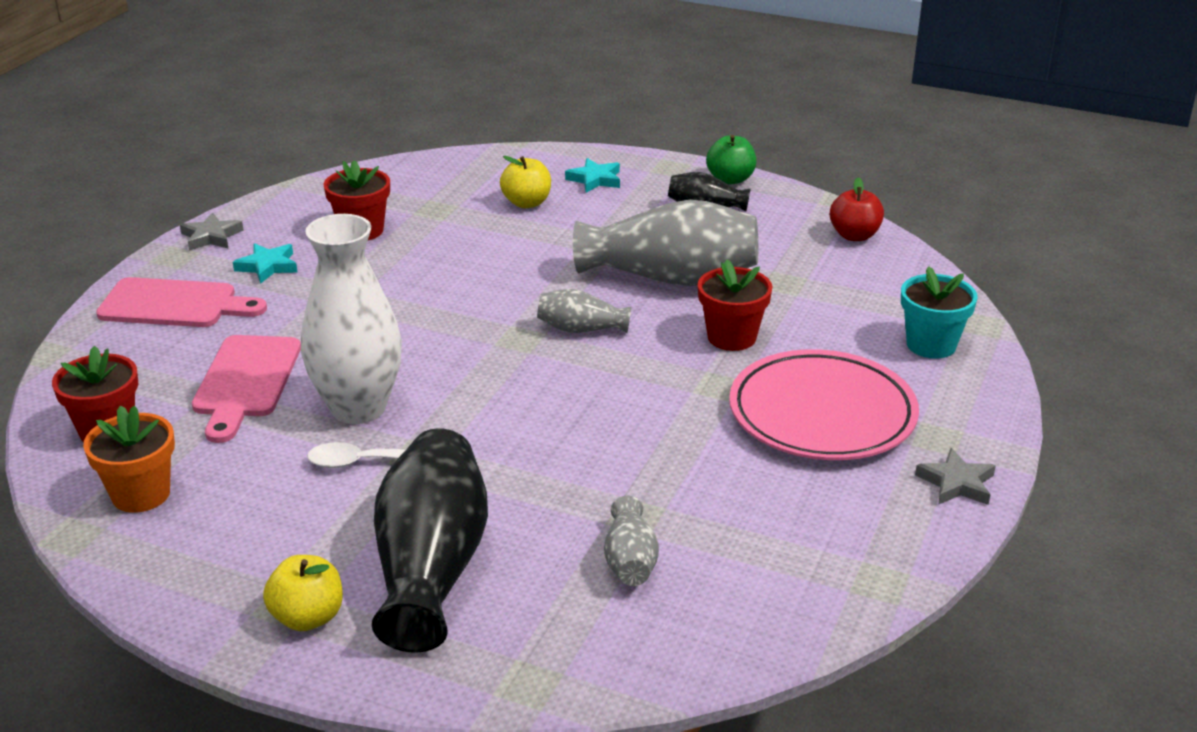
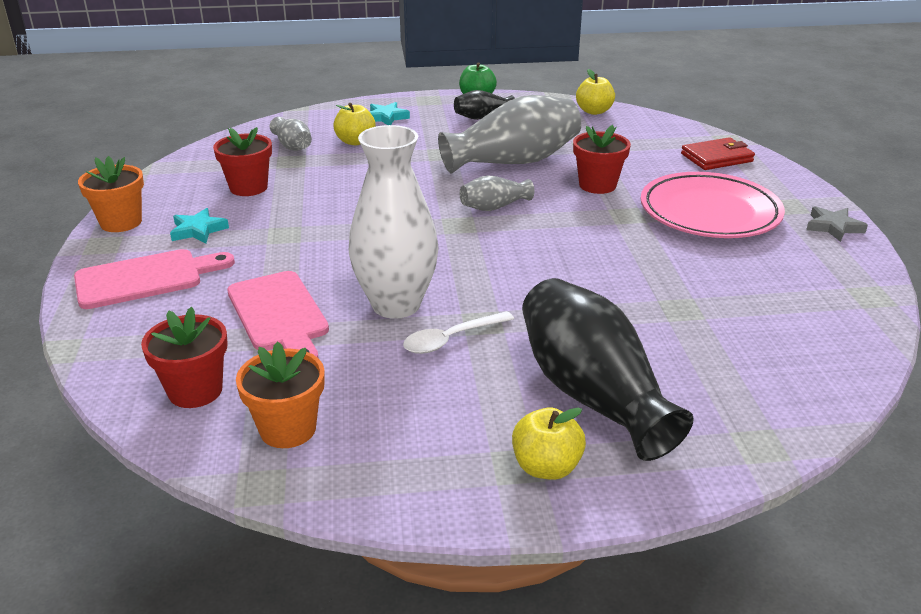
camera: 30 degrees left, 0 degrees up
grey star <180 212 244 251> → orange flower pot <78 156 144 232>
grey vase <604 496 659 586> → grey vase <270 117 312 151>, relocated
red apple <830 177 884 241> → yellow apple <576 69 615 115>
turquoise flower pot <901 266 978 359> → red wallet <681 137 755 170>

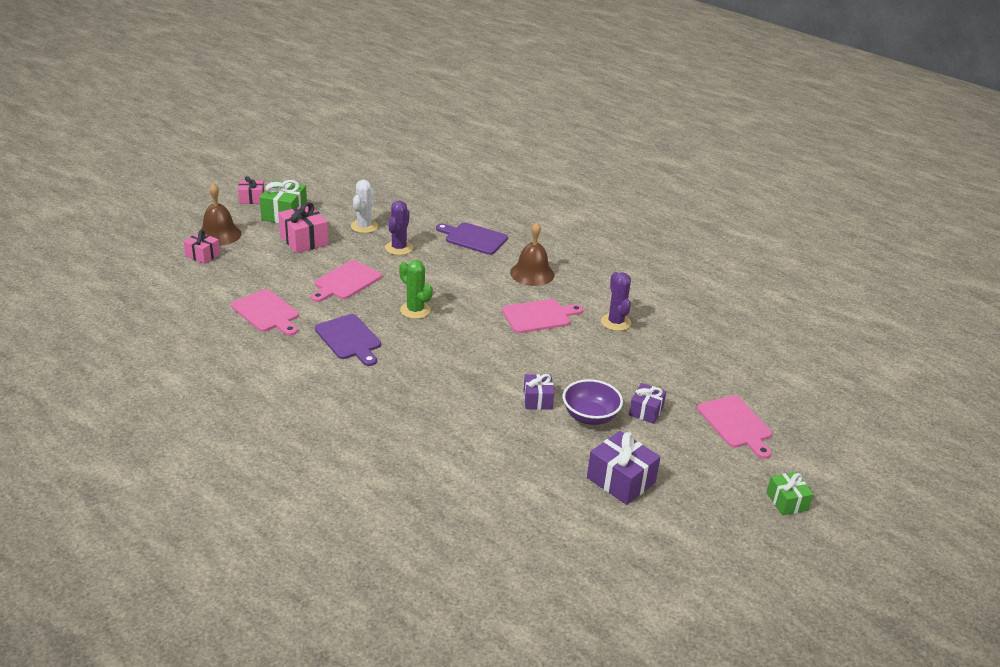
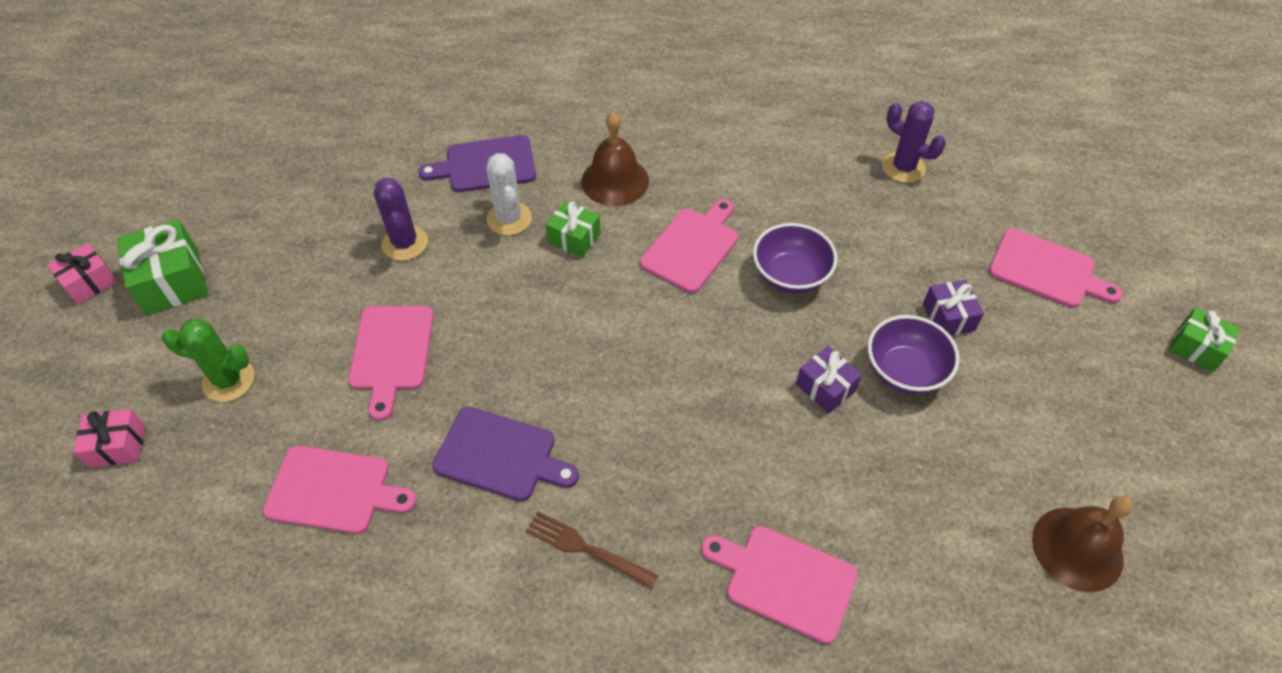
camera: 35 degrees left, 20 degrees up
green cactus <399 260 433 319> → green cactus <162 318 254 402>, relocated
white cactus <351 180 378 233> → white cactus <486 153 532 236>, relocated
- → brown fork <525 511 659 589>
- → green gift <546 201 601 258>
- → pink cutting board <701 526 858 644>
- → purple bowl <753 223 837 294>
purple cactus <601 272 631 331> → purple cactus <882 101 946 183>, relocated
brown bell <200 183 242 246> → brown bell <1032 496 1133 592>, relocated
pink gift <278 202 329 253> → -
purple gift <587 431 660 505> → -

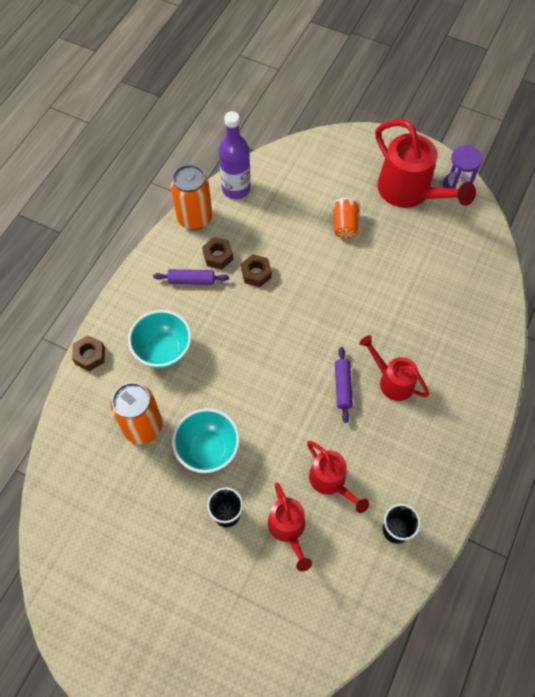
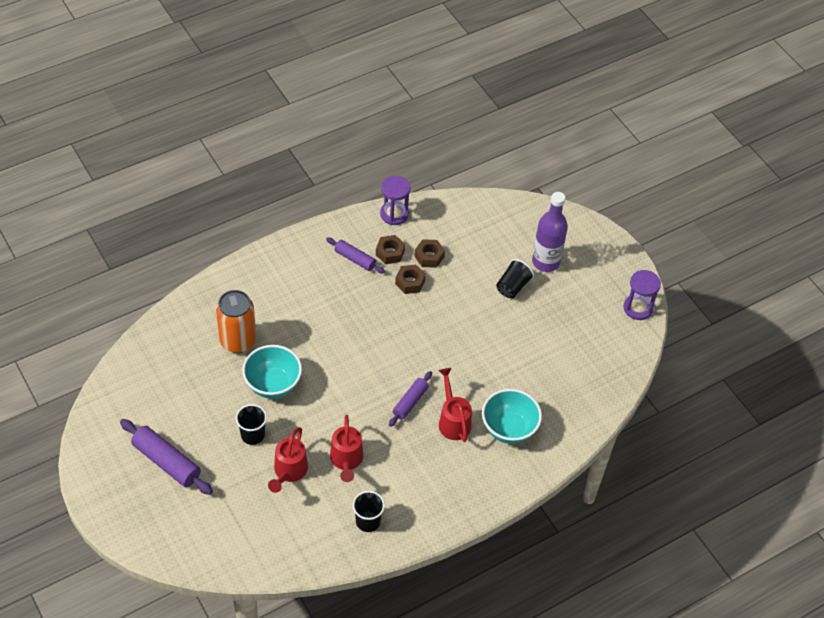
camera: 30 degrees right, 10 degrees down
- → purple rolling pin <120 419 213 495>
orange can <171 165 212 230> → purple hourglass <380 176 410 225>
brown nut <72 335 105 371> → brown nut <414 239 445 268>, relocated
turquoise bowl <128 310 192 369> → turquoise bowl <482 389 542 444>, relocated
orange cup <332 198 361 239> → black cup <496 259 534 298>
purple bottle <219 111 251 199> → purple bottle <532 192 568 272>, relocated
red watering can <375 119 476 208> → -

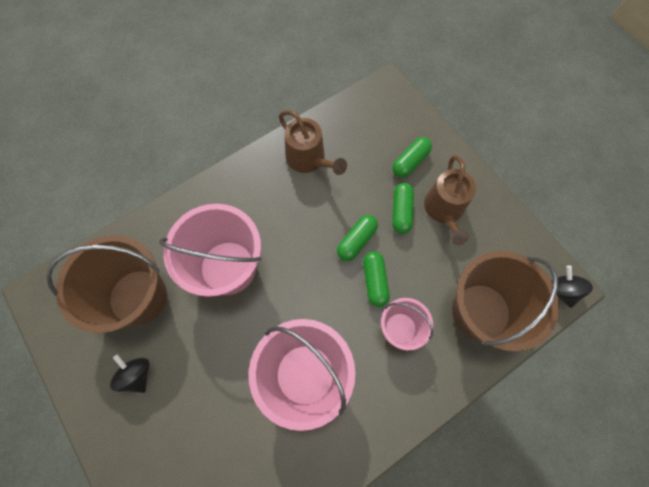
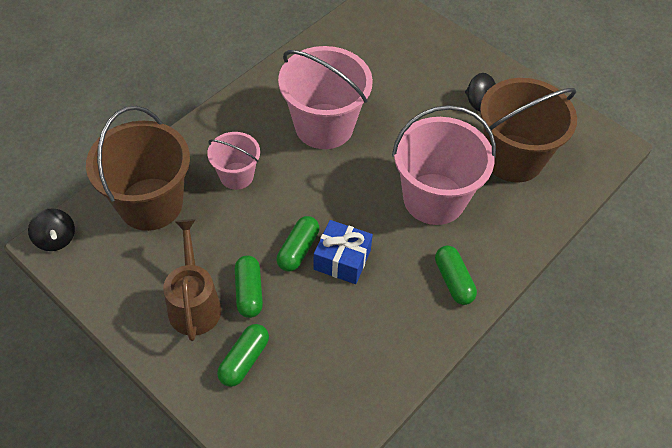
camera: 165 degrees right, 15 degrees down
- → blue gift <314 220 373 284>
green capsule <363 251 390 307> → green capsule <435 246 477 305>, relocated
brown watering can <279 110 347 175> → -

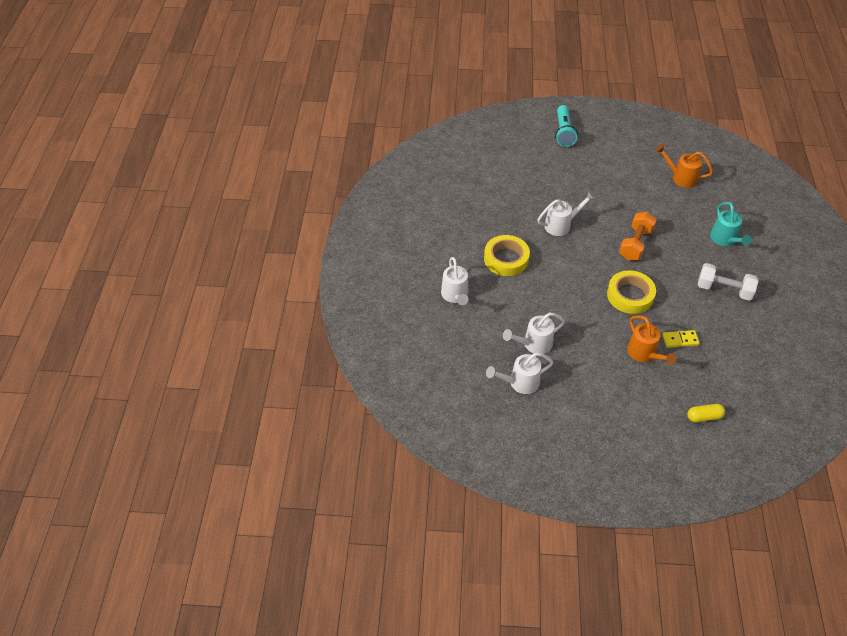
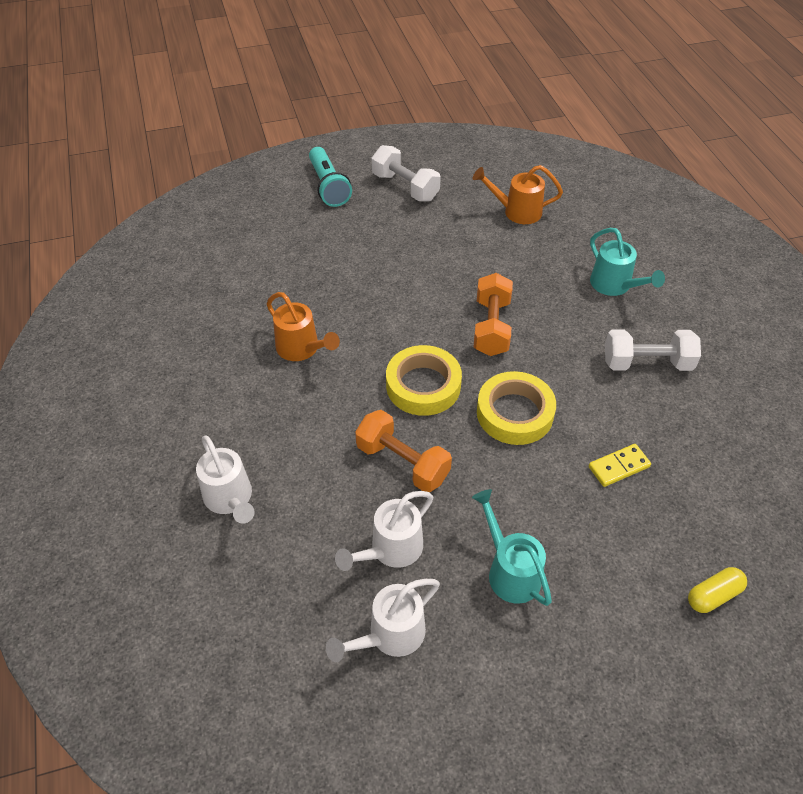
camera: 20 degrees left, 0 degrees up
orange watering can <627 315 677 365> → orange watering can <267 292 340 361>, relocated
- → orange dumbbell <355 410 452 492>
- → white dumbbell <372 145 441 201>
yellow tape <484 235 530 276> → yellow tape <386 345 462 416>, relocated
- → turquoise watering can <472 489 552 606>
white watering can <537 191 595 236> → -

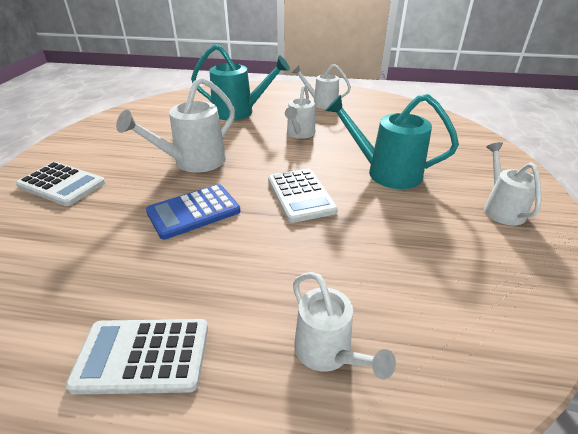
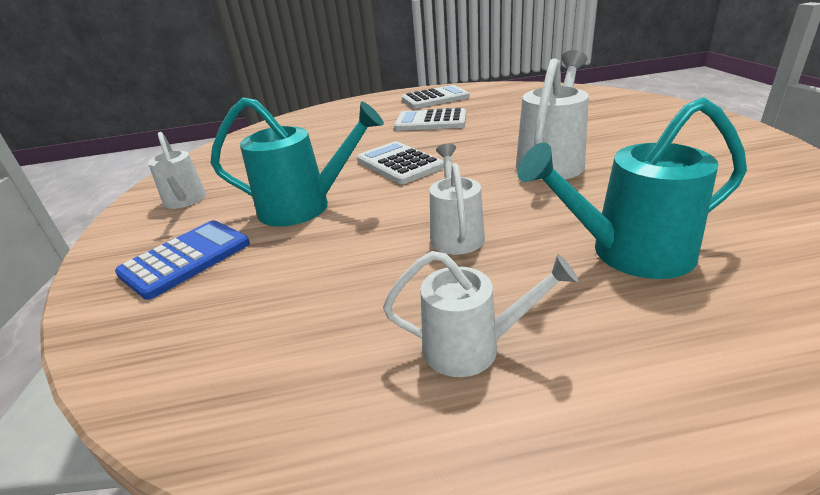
camera: 165 degrees right, 5 degrees down
blue calculator <146 184 240 240> → blue calculator <115 220 250 300>, relocated
white calculator <16 162 105 206> → white calculator <394 108 466 131>, relocated
white watering can <293 272 396 379> → -

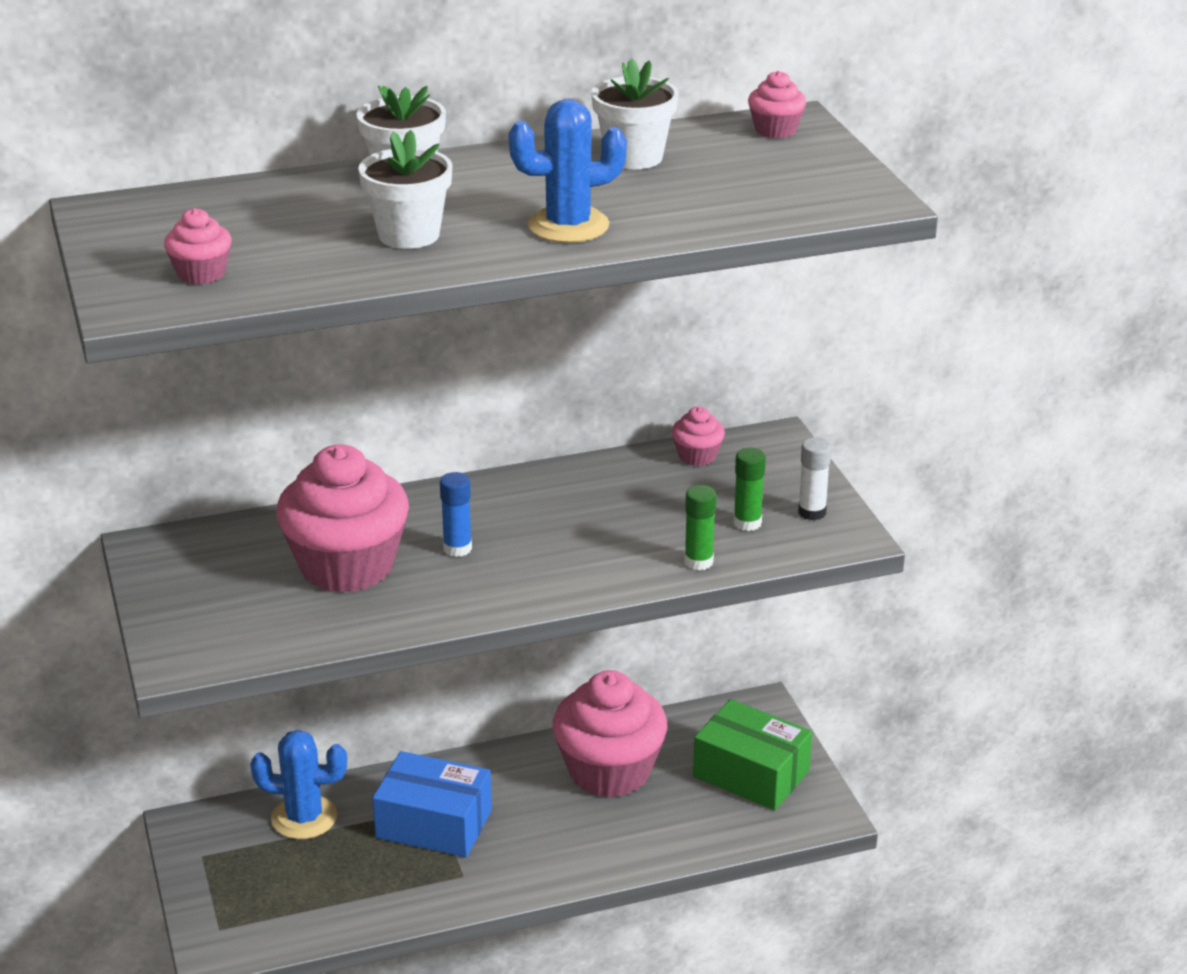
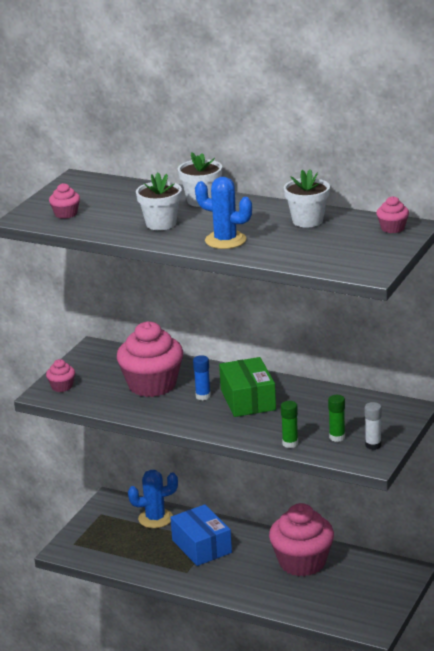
camera: 45 degrees right, 5 degrees down
pink cupcake <672 406 725 466> → pink cupcake <46 359 75 392>, relocated
blue cactus <250 730 347 839> → blue cactus <128 470 178 528>, 60 degrees counterclockwise
green box <693 699 812 810> → green box <219 357 276 417>, relocated

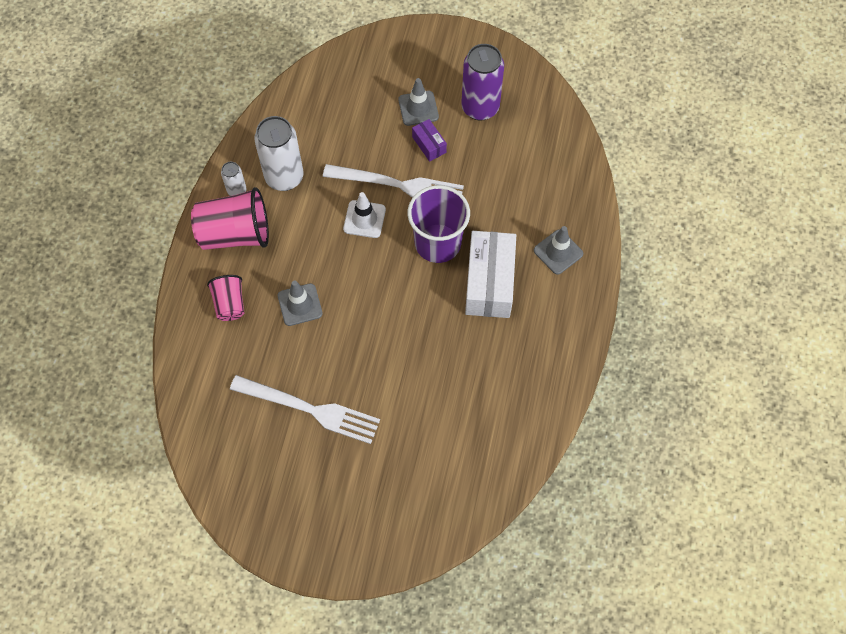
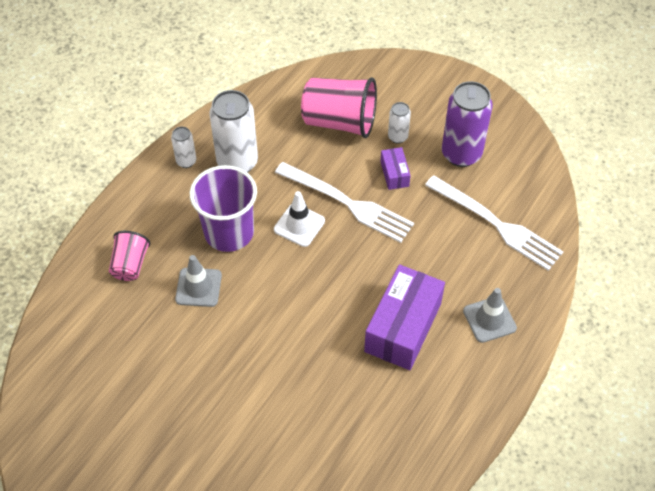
camera: 20 degrees right, 10 degrees down
purple cup <408 185 470 263> → purple cup <190 165 257 252>, relocated
pink cup <191 187 269 250> → pink cup <301 77 377 138>, relocated
white box <465 231 516 318> → purple box <364 265 445 370>
grey traffic cone <398 78 439 126> → white can <388 102 411 144>
white fork <230 375 380 444> → white fork <425 175 563 271>, relocated

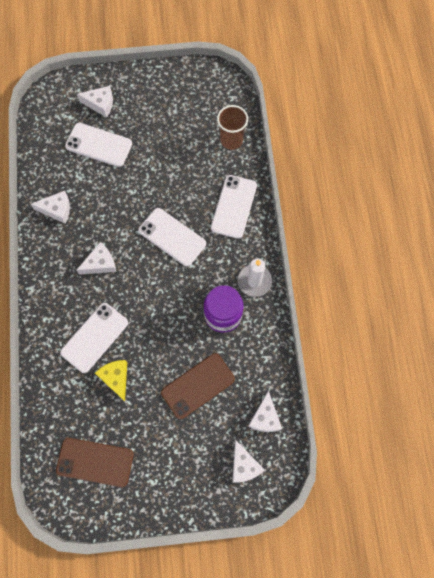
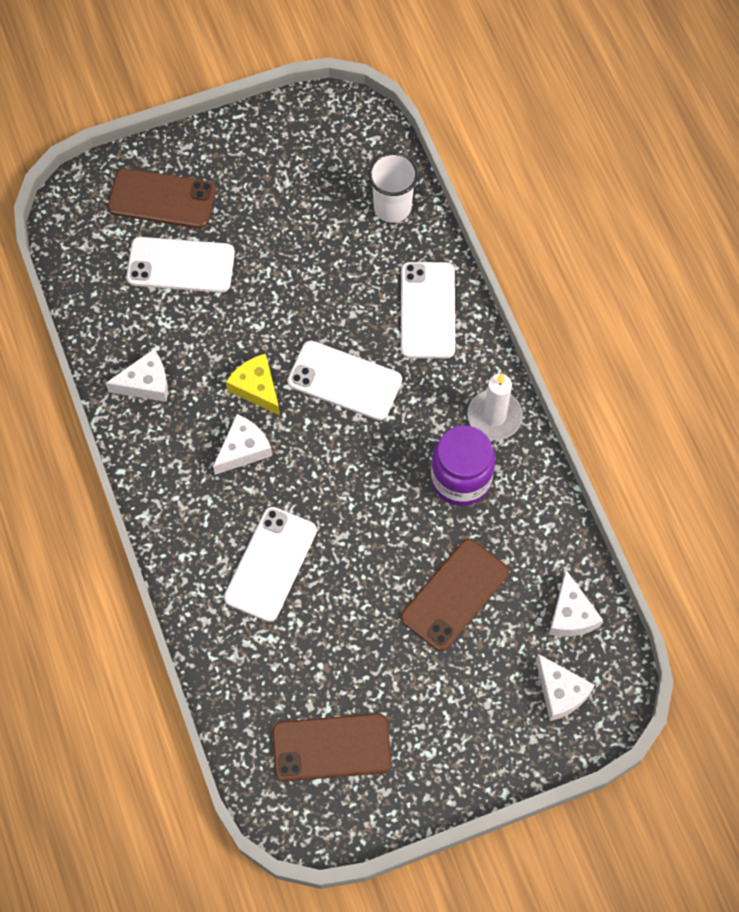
camera: 15 degrees left, 5 degrees down
white cheese <77 86 113 118> → brown phone <108 168 216 228>
yellow cheese <95 360 127 401> → yellow cheese <226 354 280 415>, relocated
brown cup <217 105 248 150> → white cup <368 152 419 223>

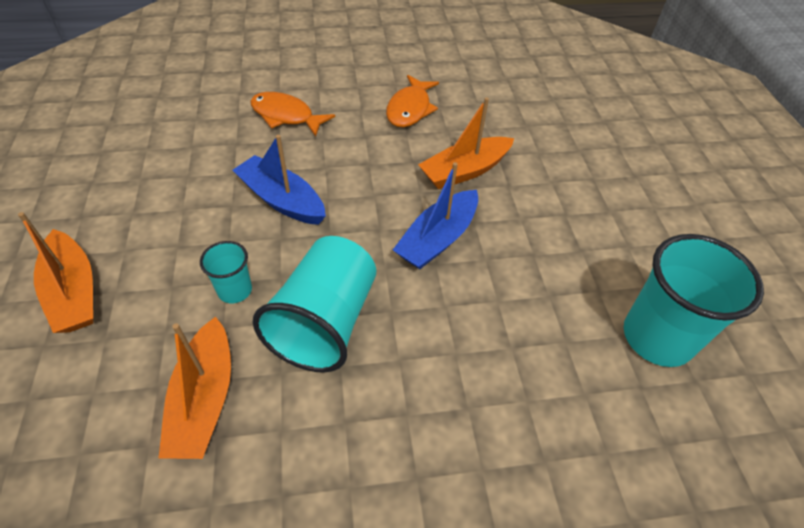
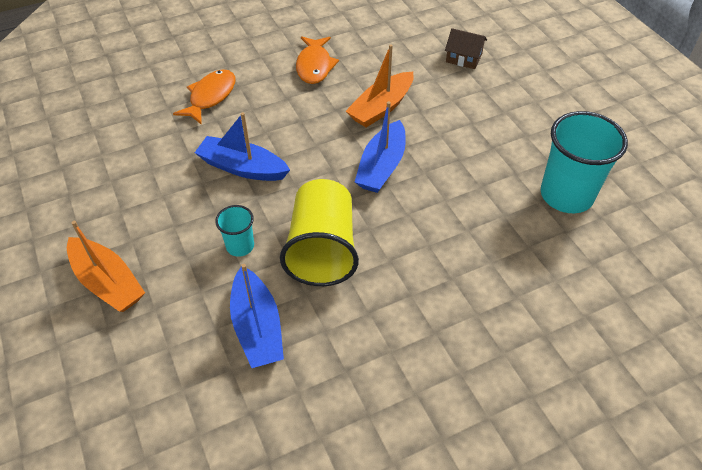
camera: 15 degrees left, 0 degrees up
orange fish <250 92 335 137> → orange fish <173 69 235 125>, 105 degrees clockwise
orange boat <159 316 231 459> → blue boat <230 264 284 368>
turquoise cup <253 236 376 373> → yellow cup <280 179 359 286>
- → brown house <445 28 487 69>

